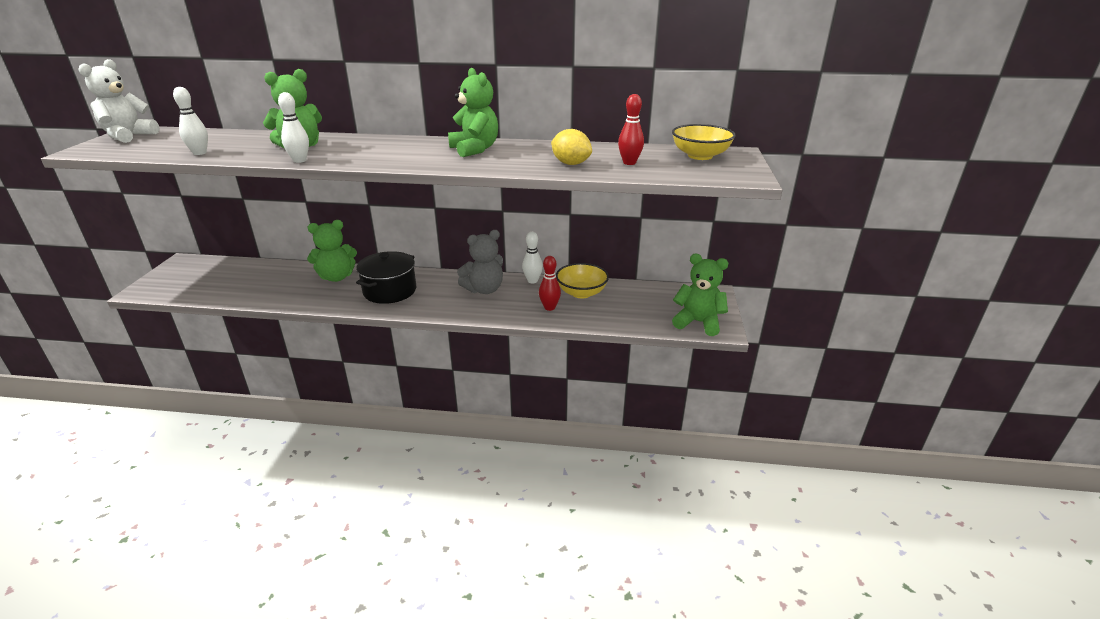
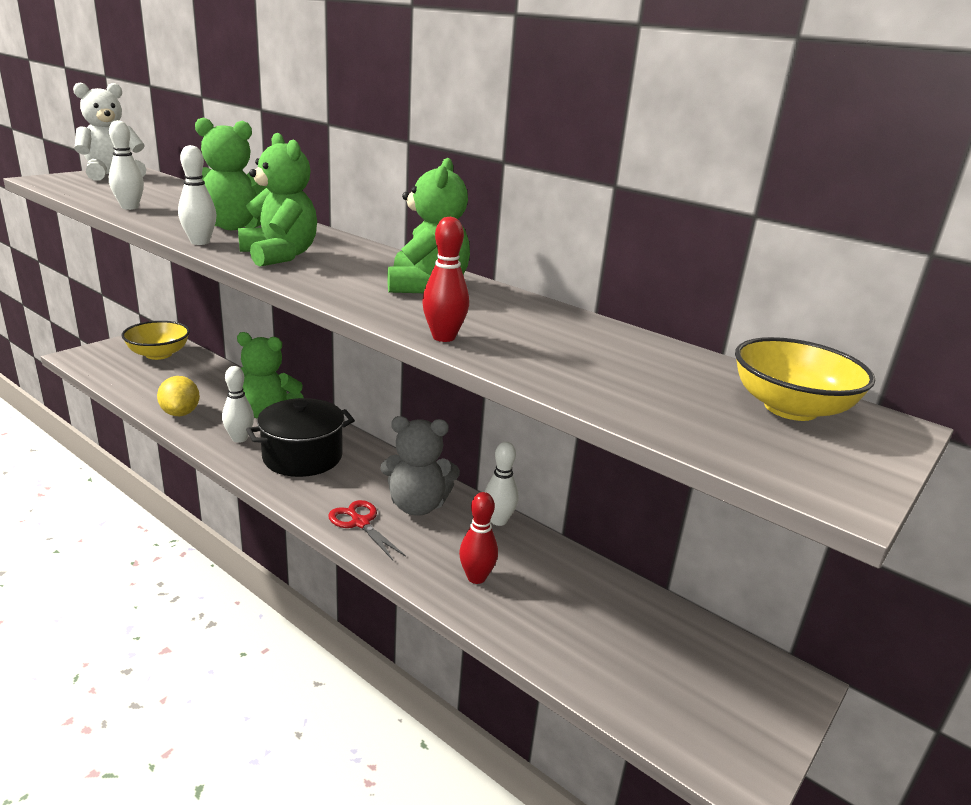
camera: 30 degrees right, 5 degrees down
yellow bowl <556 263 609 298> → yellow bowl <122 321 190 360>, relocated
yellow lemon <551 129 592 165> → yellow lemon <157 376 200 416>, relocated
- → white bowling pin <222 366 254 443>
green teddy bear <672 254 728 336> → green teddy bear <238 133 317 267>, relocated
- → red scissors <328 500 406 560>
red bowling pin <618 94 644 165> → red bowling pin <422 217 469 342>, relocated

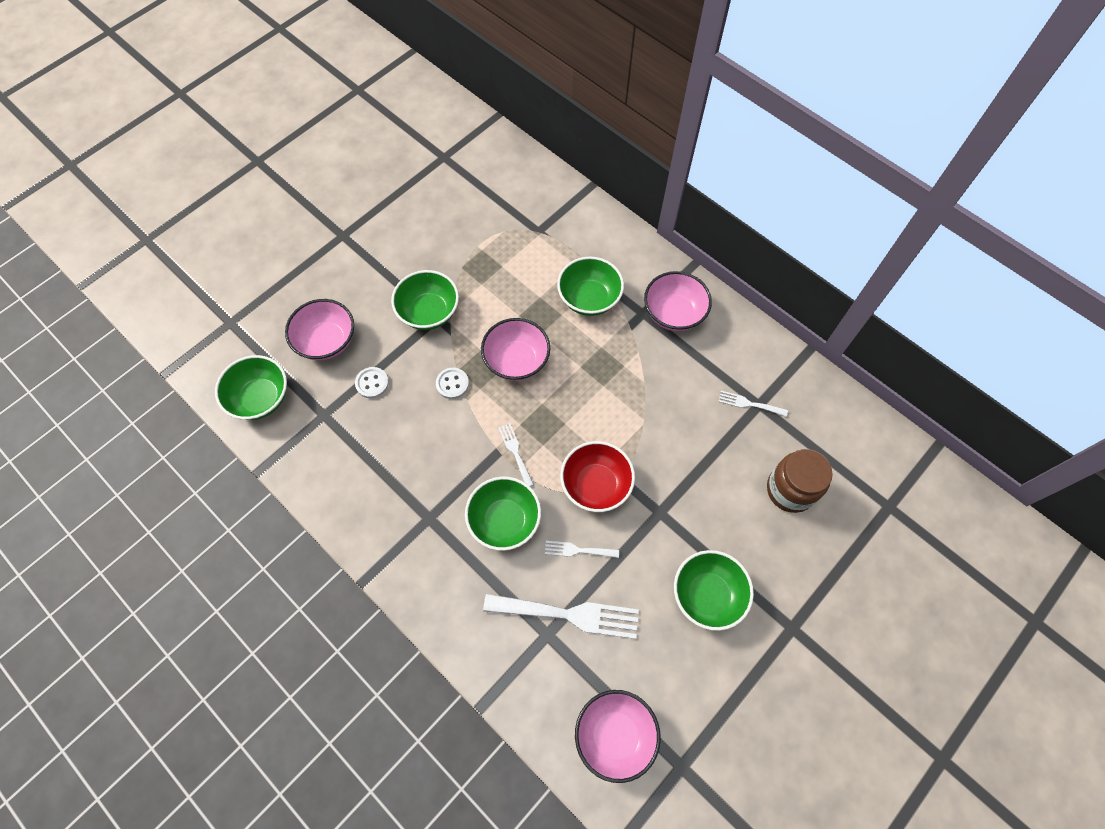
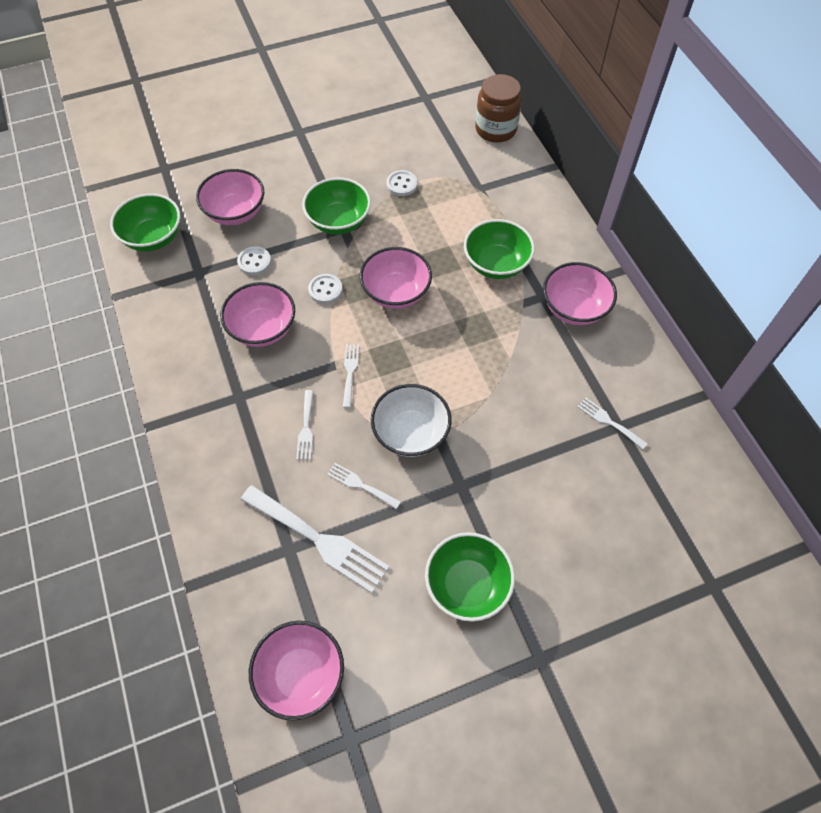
camera: 25 degrees right, 5 degrees down
- → pink bowl <220 282 295 347>
green bowl <465 476 541 551> → white fork <296 390 313 460>
red bowl <560 441 635 512> → white bowl <371 384 452 457>
- → white button <387 170 417 196>
brown jar <767 449 833 513> → brown jar <475 74 522 143>, relocated

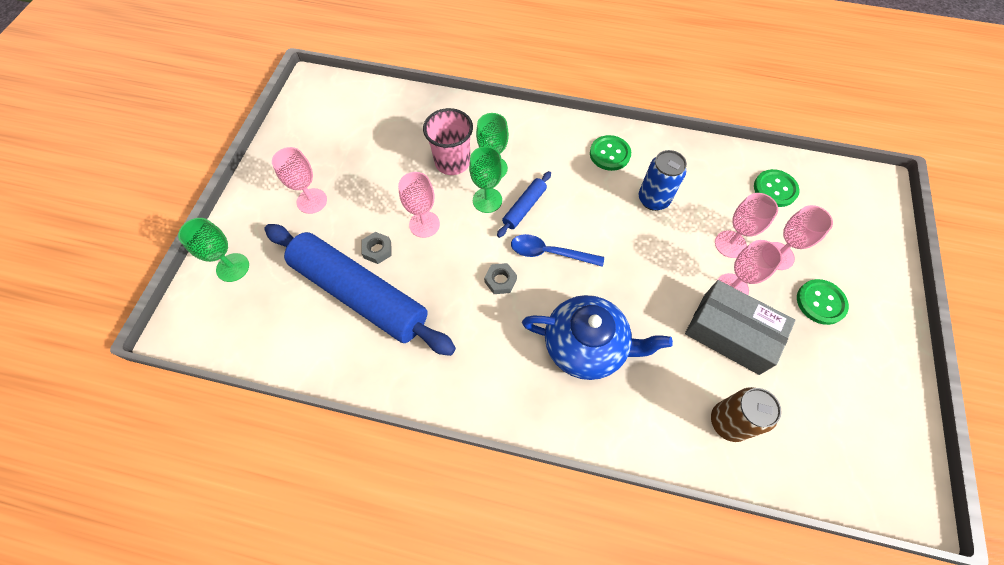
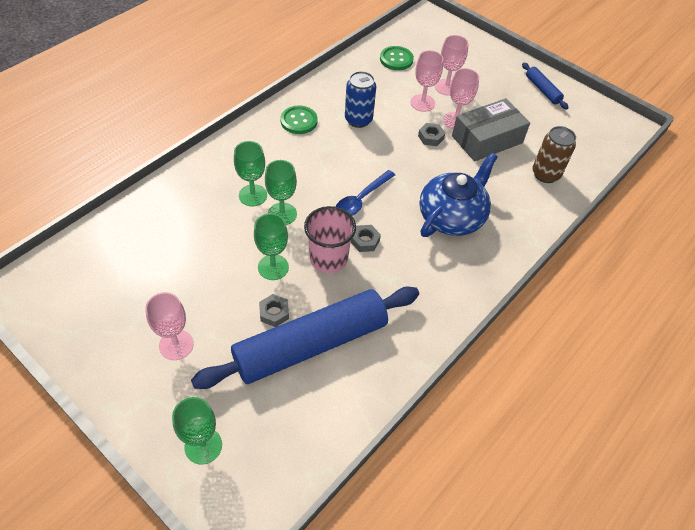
camera: 65 degrees left, 10 degrees down
pink goblet <398 172 440 238> → green goblet <254 213 289 280>
pink cup <423 108 473 175> → pink cup <304 206 356 273>, relocated
- → grey nut <418 123 445 146>
blue rolling pin <497 171 551 238> → blue rolling pin <522 63 569 109>, relocated
green button <797 279 849 325> → -

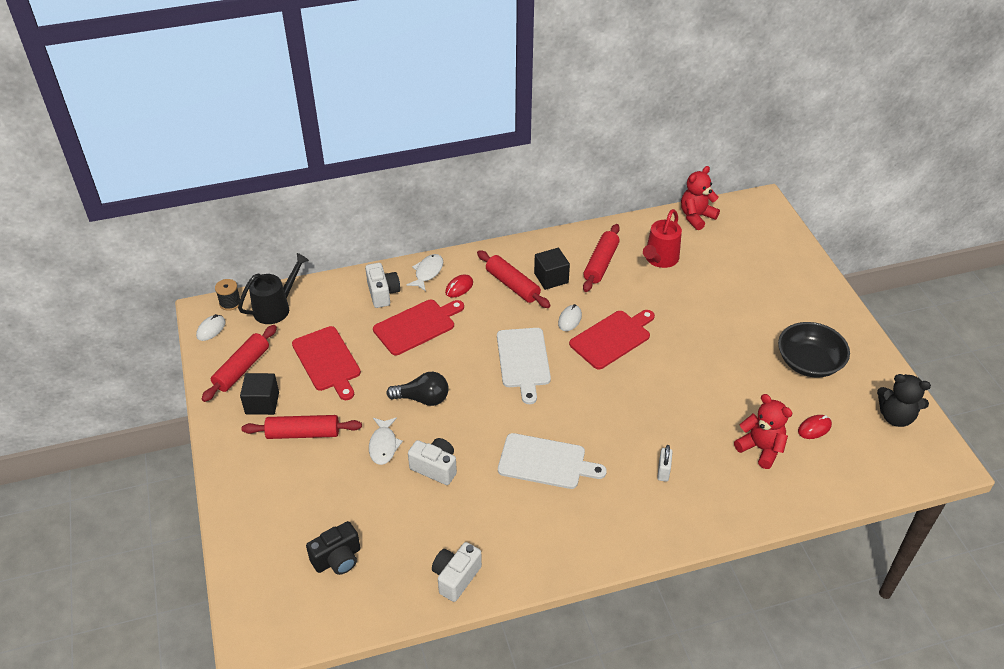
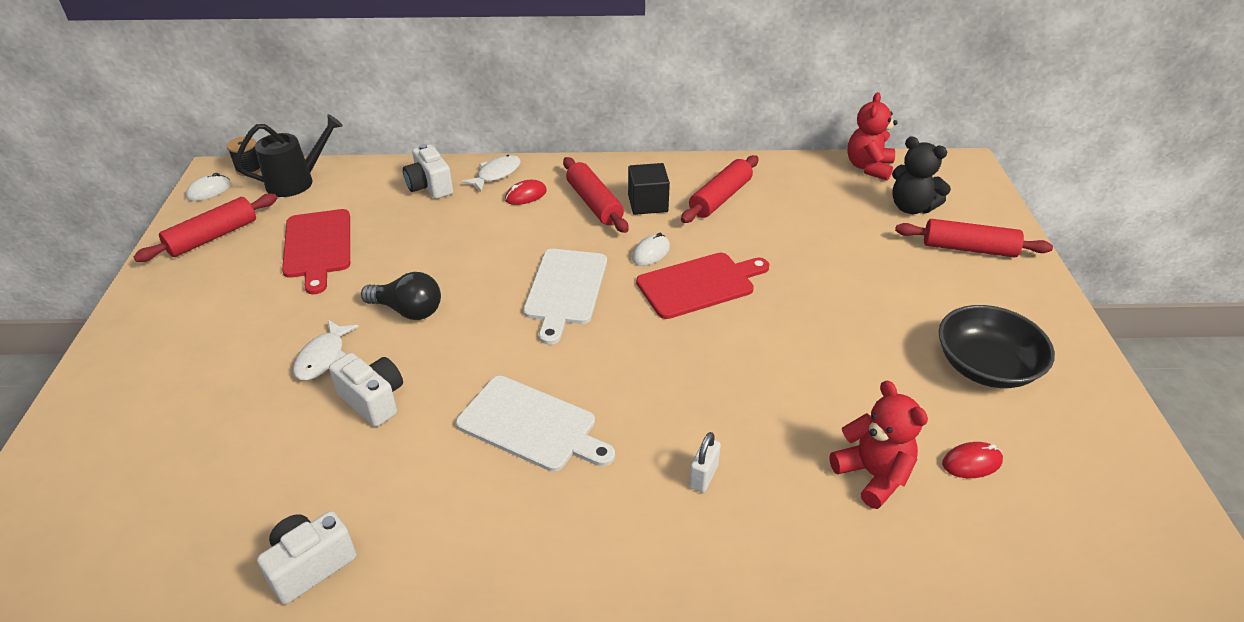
camera: 15 degrees right, 5 degrees down
white camera <365 263 400 308> → white camera <403 144 453 199>, 150 degrees clockwise
red teddy bear <681 166 720 230> → red teddy bear <848 92 897 181>, 45 degrees counterclockwise
black teddy bear <877 374 931 427> → black teddy bear <892 137 951 214>, relocated
red rolling pin <241 415 362 439> → red rolling pin <895 219 1053 257>, relocated
black cube <240 373 279 415> → -
black camera <306 521 360 575> → -
red cutting board <373 300 464 355> → -
red watering can <643 209 682 268> → -

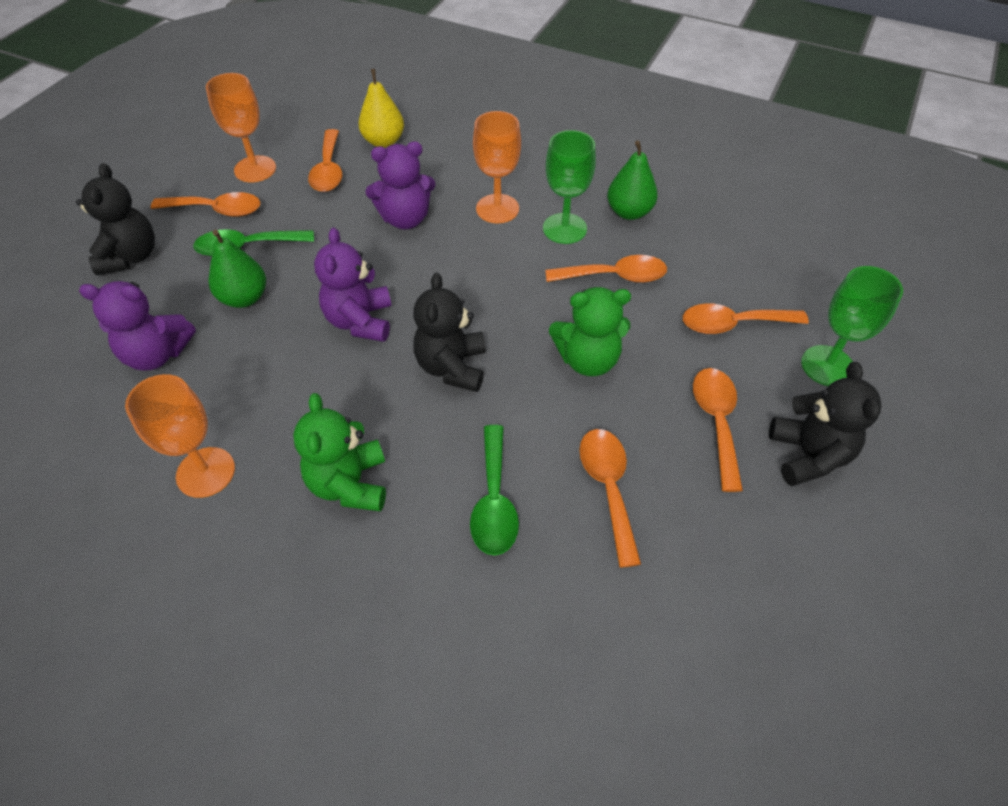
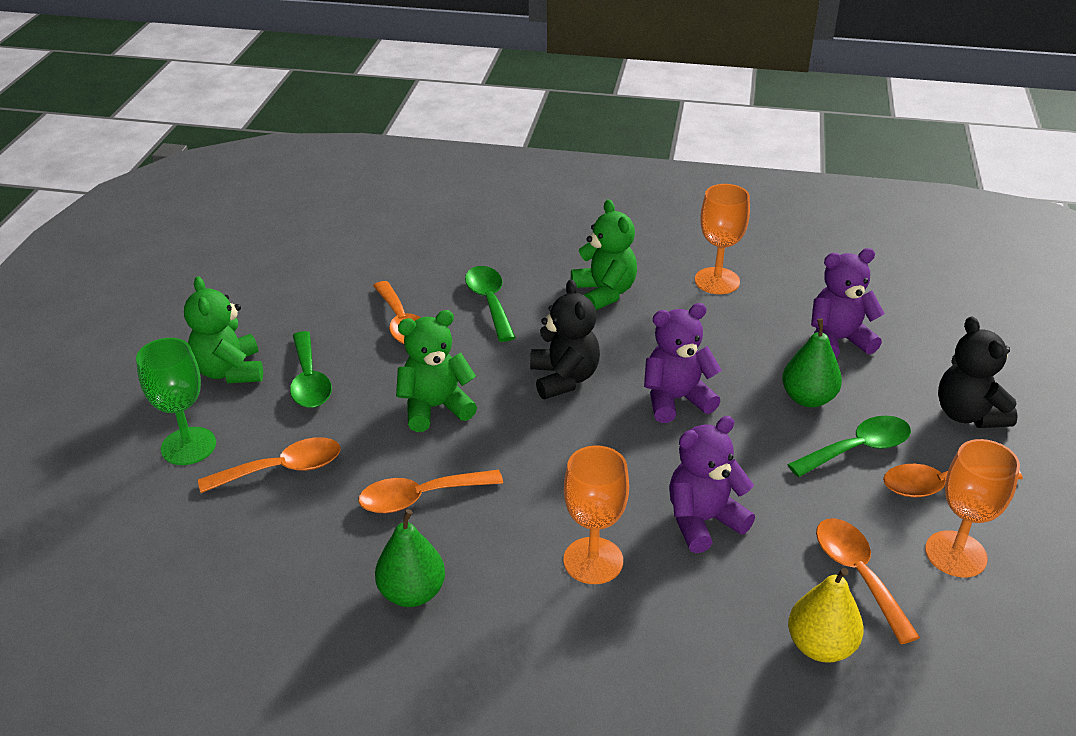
camera: 165 degrees right, 15 degrees down
black teddy bear <769 362 882 486> → green teddy bear <184 276 263 384>
orange spoon <693 368 743 492> → green spoon <290 331 332 408>
purple teddy bear <314 227 391 342> → purple teddy bear <644 303 722 423>, 90 degrees counterclockwise
green goblet <543 130 596 244> → -

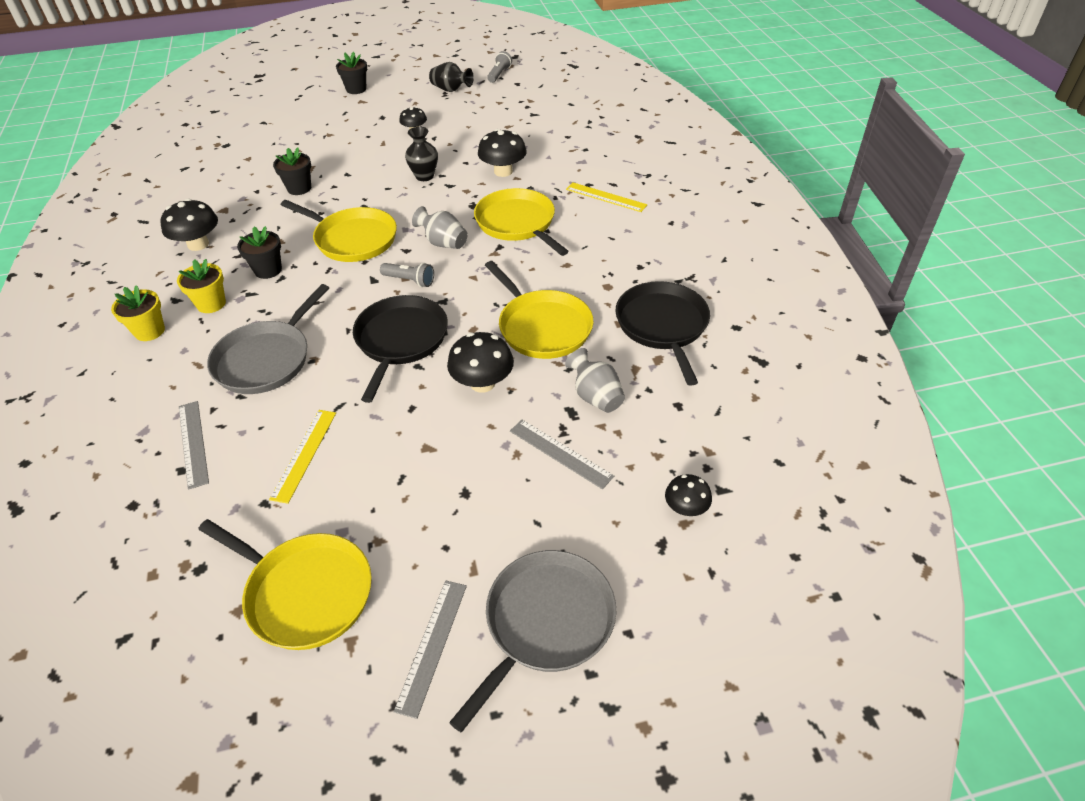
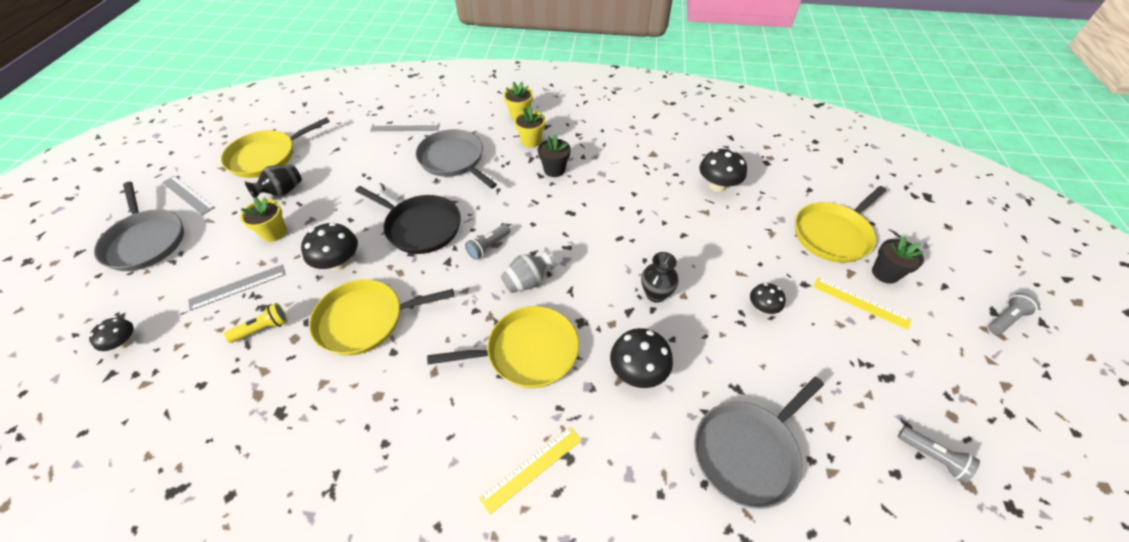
camera: 110 degrees right, 5 degrees up
grey vase <565 348 625 413> → yellow flashlight <224 303 288 343>
- → yellow flower pot <240 197 287 242>
black vase <429 62 474 92> → black vase <245 165 302 198>, relocated
- → grey pan <694 377 824 509>
black mushroom <160 199 218 251> → black mushroom <699 149 747 192>, relocated
yellow pan <281 200 397 262> → yellow pan <795 186 887 263>, relocated
yellow ruler <269 410 336 504> → yellow ruler <813 277 911 330>, relocated
- → grey flashlight <988 293 1040 334>
black flower pot <273 147 311 195> → -
black pan <615 281 710 386> → -

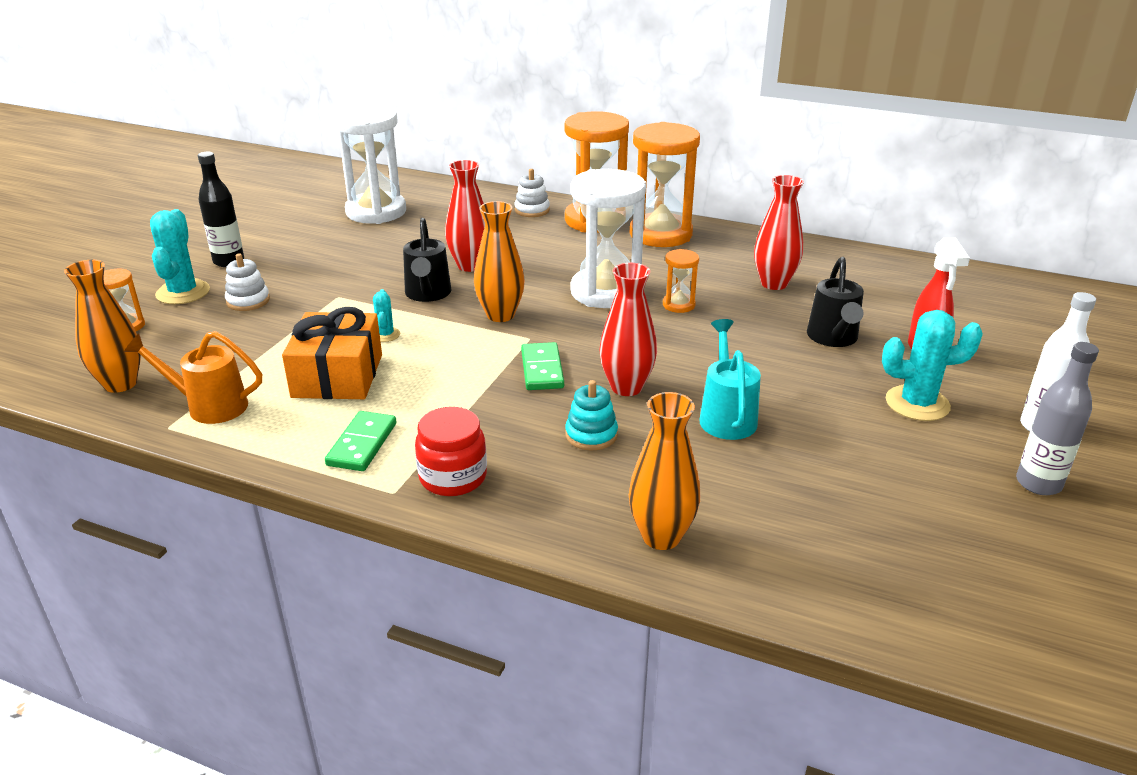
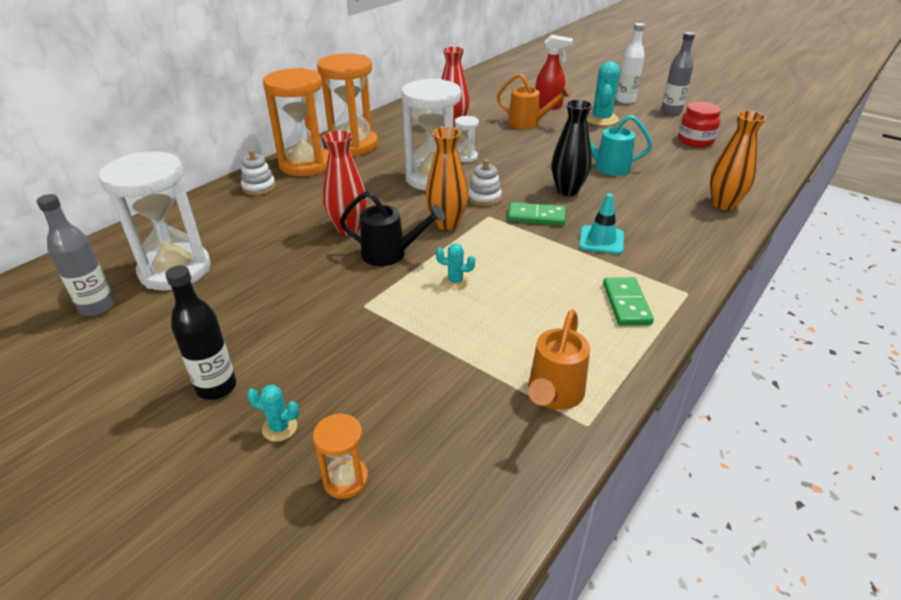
camera: 75 degrees left, 5 degrees up
- → grey bottle <36 194 115 316>
turquoise cactus <150 209 210 304> → turquoise cactus <247 385 299 442>, x0.52
orange hourglass <663 249 699 313> → white hourglass <455 116 479 163>
white stacking toy <225 253 270 311> → white stacking toy <468 159 502 206>, relocated
black watering can <807 257 864 347> → orange watering can <497 73 572 129>
red vase <599 263 657 396> → black vase <551 99 592 196>
- → turquoise traffic cone <579 194 624 254>
green domino <325 411 397 471> → green domino <603 277 654 326>, 60 degrees clockwise
red jar <415 407 487 496> → red jar <678 102 721 147>, relocated
orange vase <64 260 141 393> → -
orange gift <282 307 382 399> → -
turquoise stacking toy <565 380 618 450> → -

